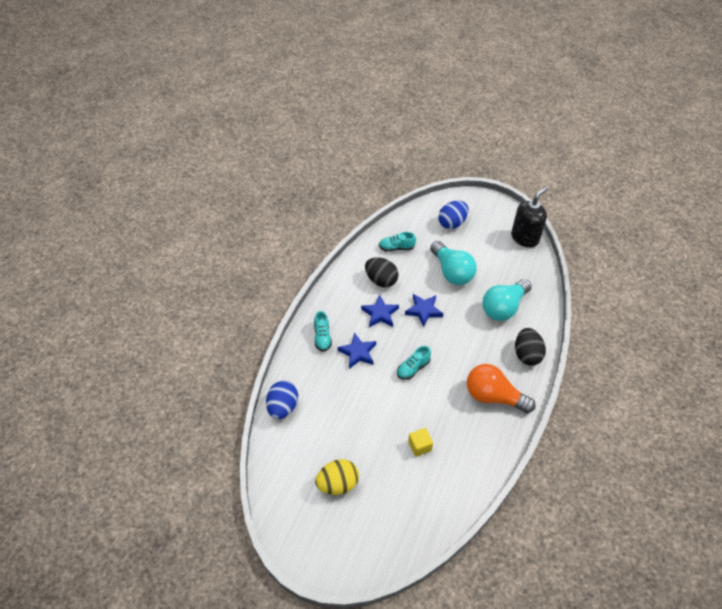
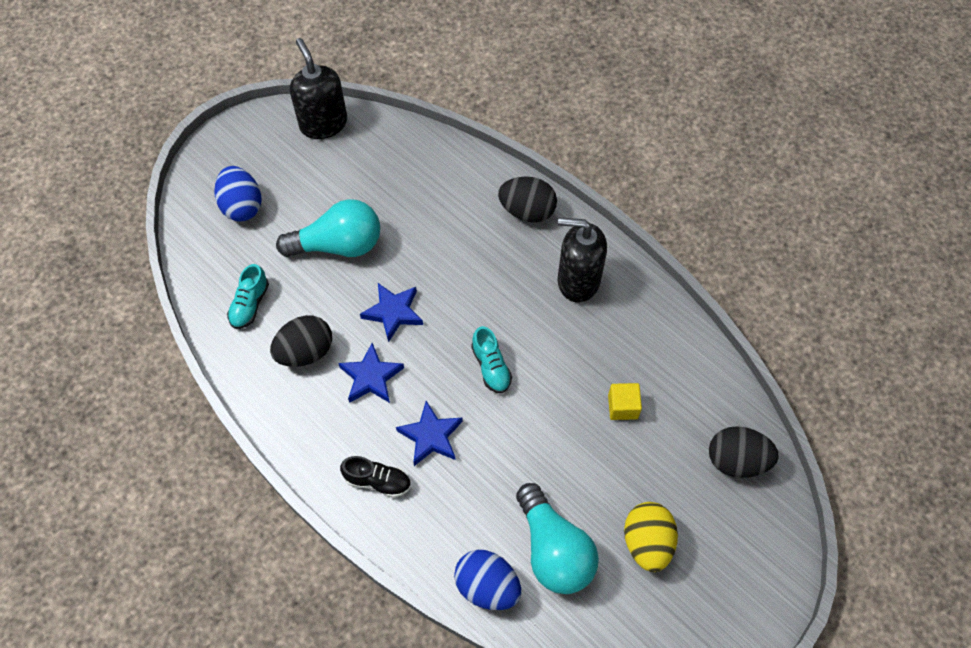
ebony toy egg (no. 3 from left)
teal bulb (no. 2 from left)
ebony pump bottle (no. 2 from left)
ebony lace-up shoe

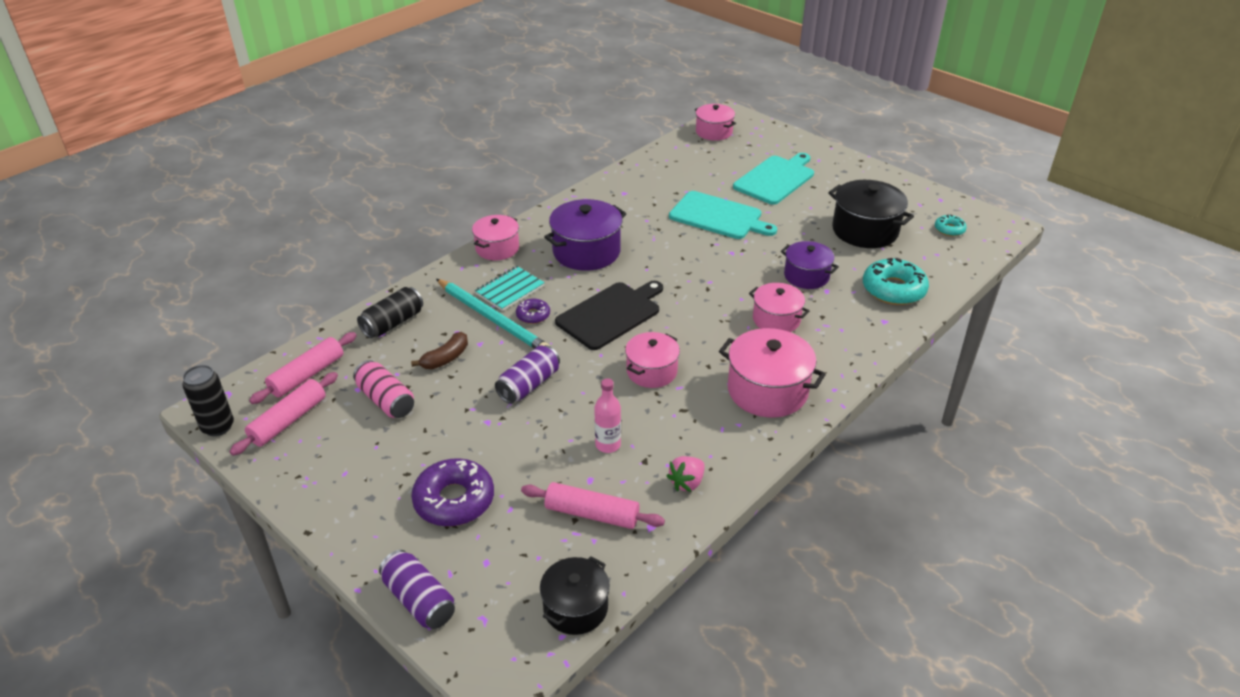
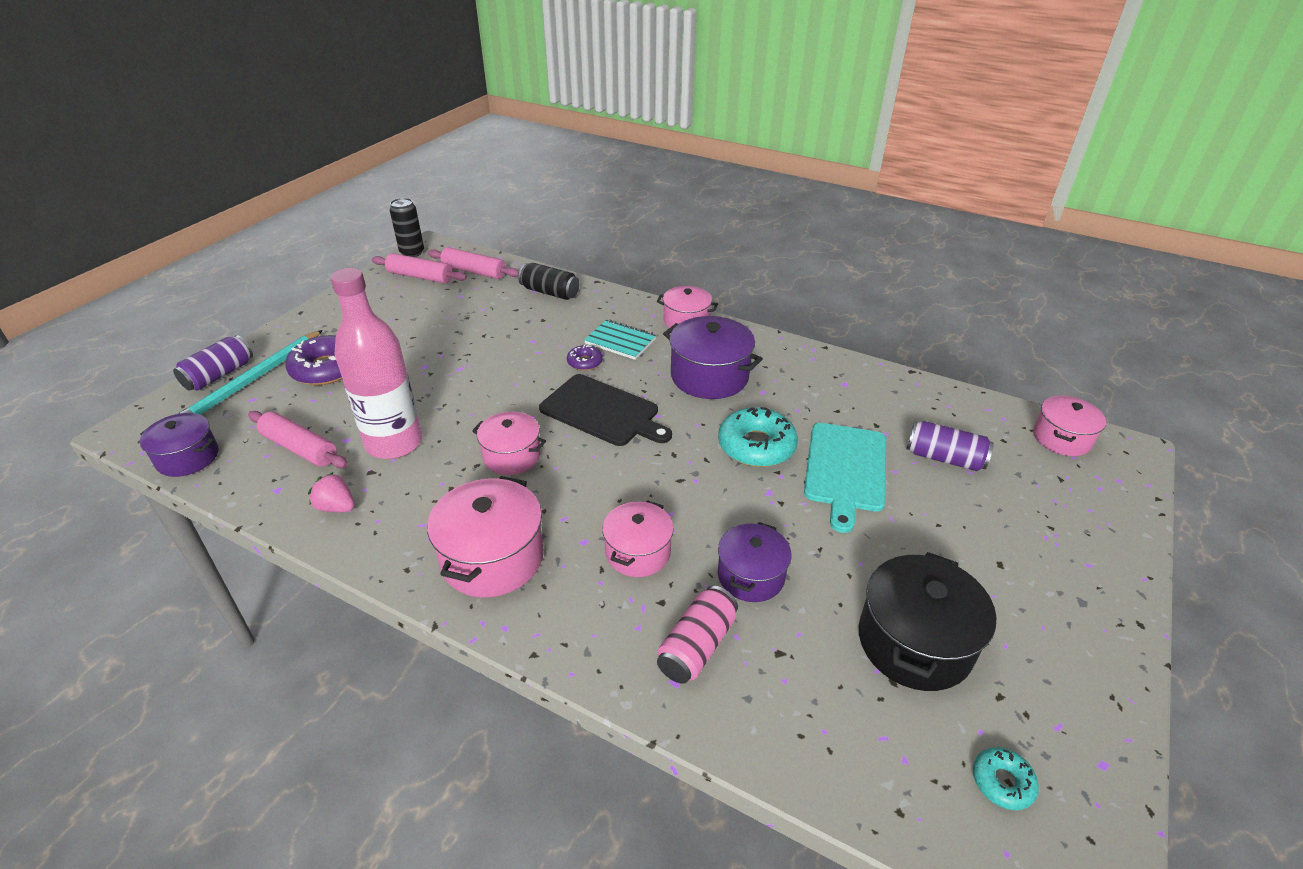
brown banana fruit
teal chopping board (no. 2 from left in the first image)
rose-pink can
teal pencil
royal purple can (no. 2 from left)
teal donut (no. 1 from left)
royal purple stockpot (no. 1 from left)
rose-pink rolling pin (no. 1 from left)
rose-pink bottle

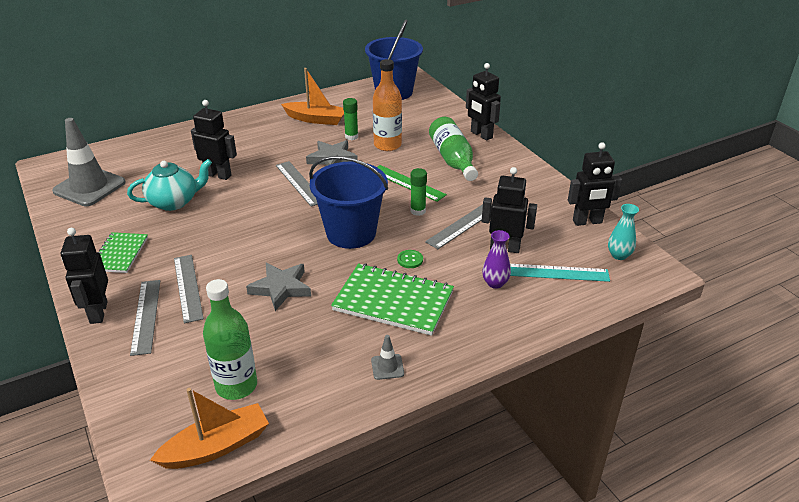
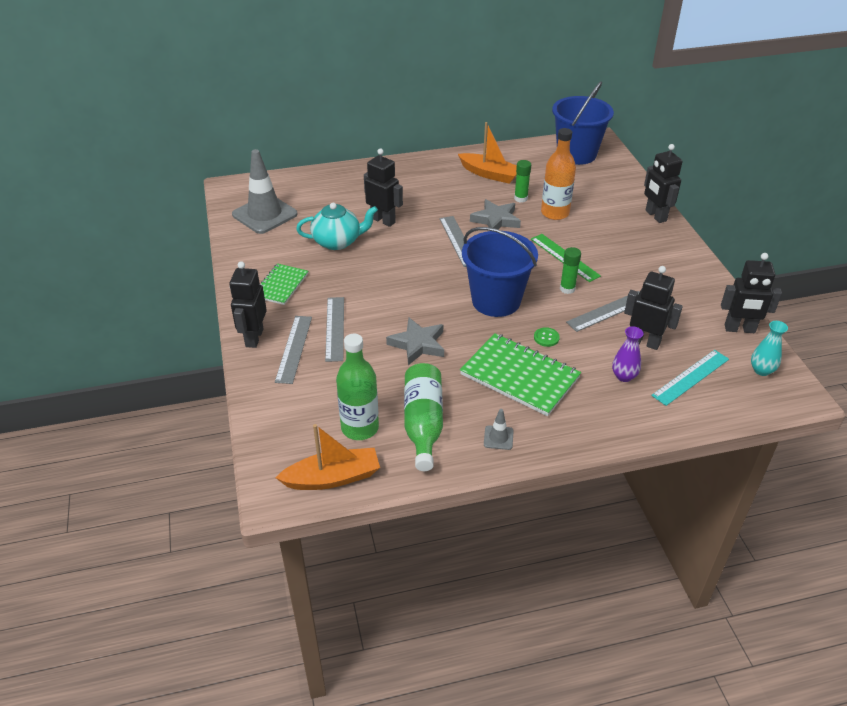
green bottle (no. 2 from left)
teal straightedge

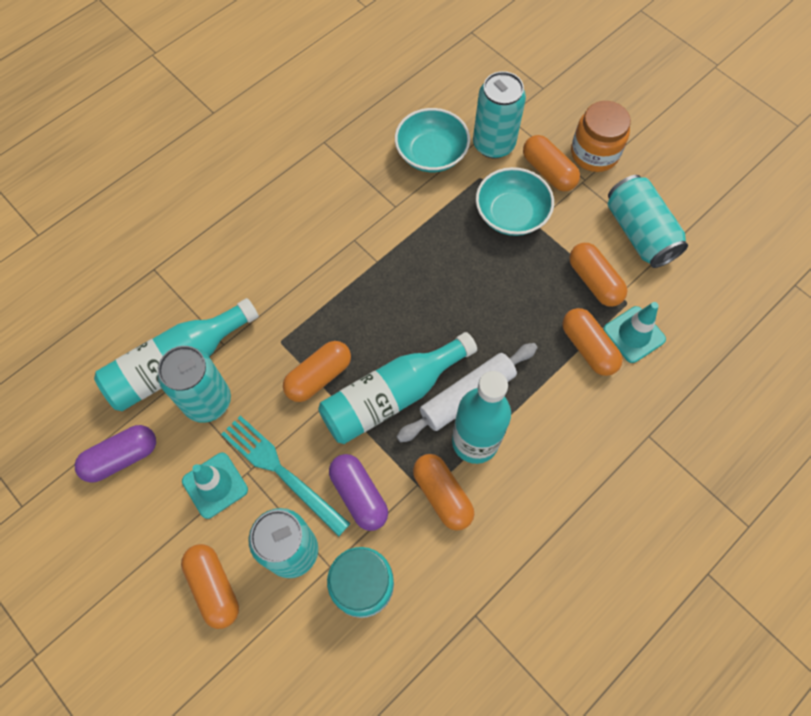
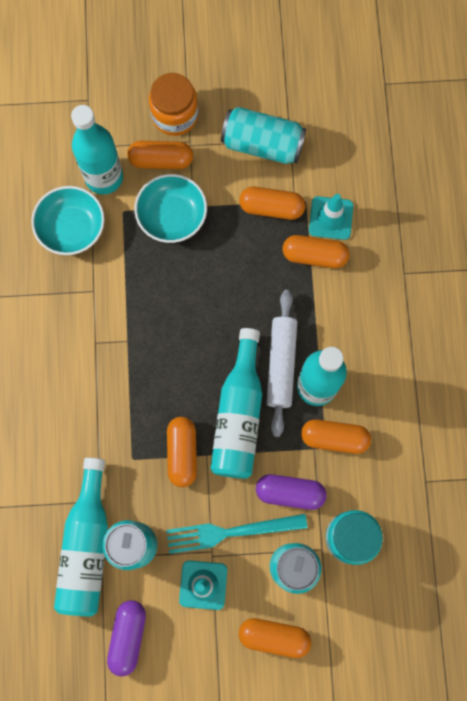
teal bottle (no. 2 from left)

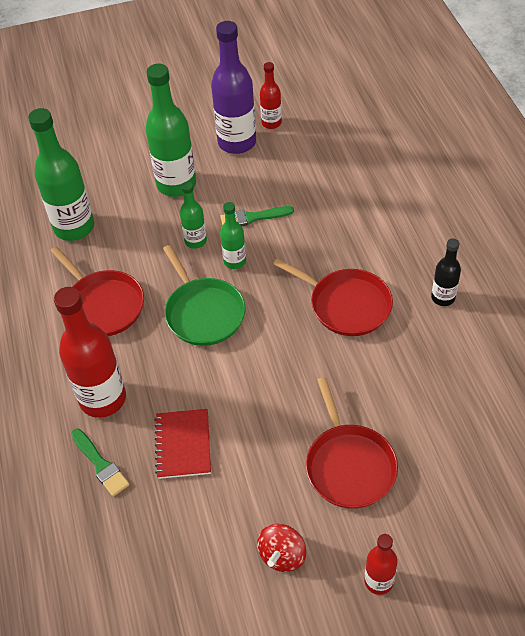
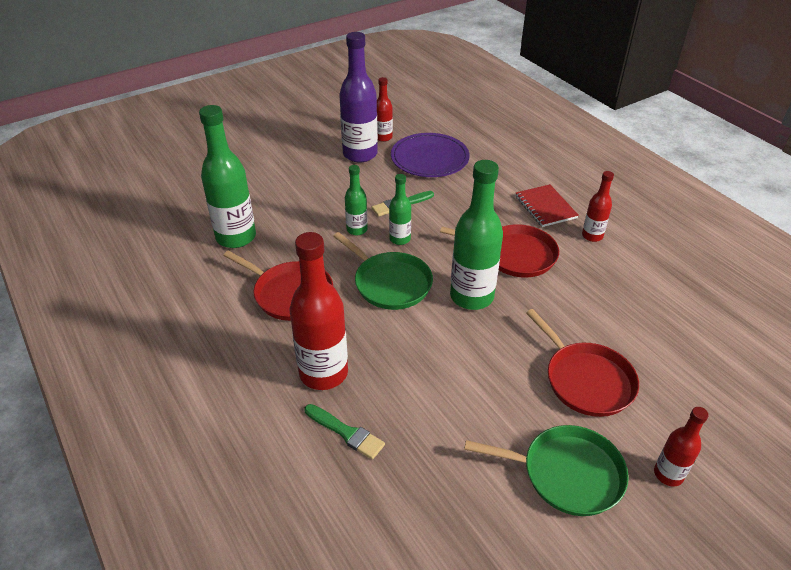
royal purple dinner plate
green bottle (no. 4 from left)
crimson exercise book
green skillet (no. 2 from left)
crimson bottle (no. 3 from left)

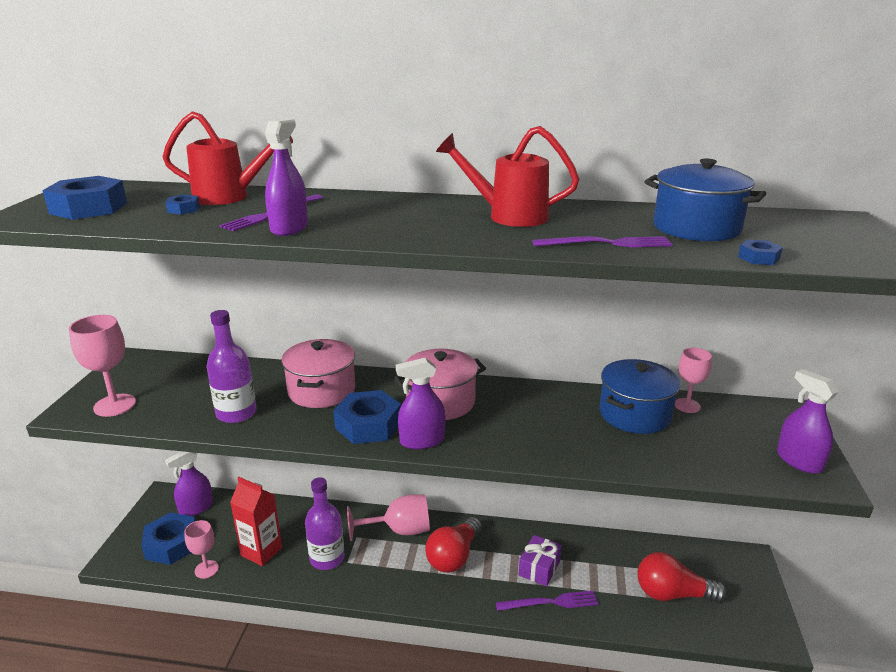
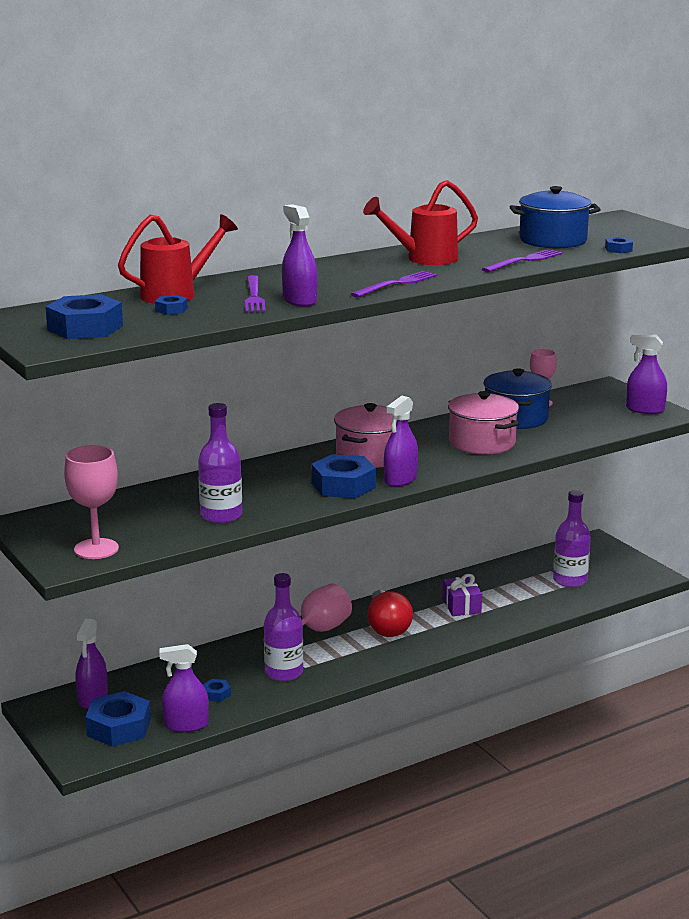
rose-pink stockpot (no. 2 from left)
royal purple dinner fork (no. 2 from left)
royal purple spray cleaner (no. 2 from left)
cobalt nut (no. 4 from left)
royal purple bottle (no. 3 from left)

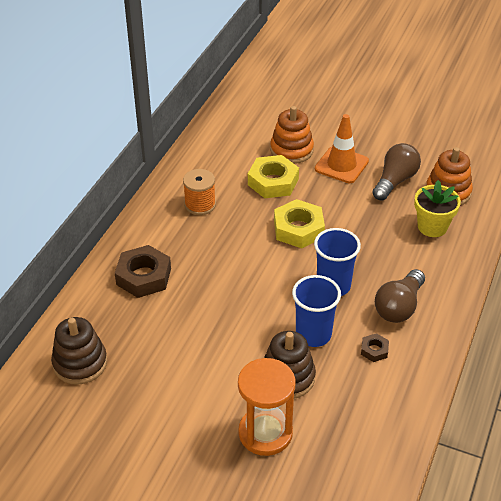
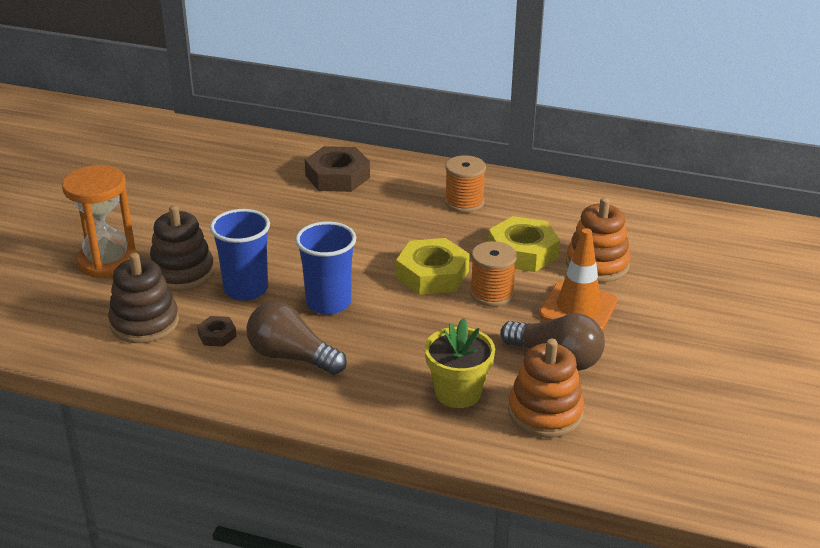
orange-coloured reel of thread (no. 2 from left)
brown ring stacker (no. 1 from left)

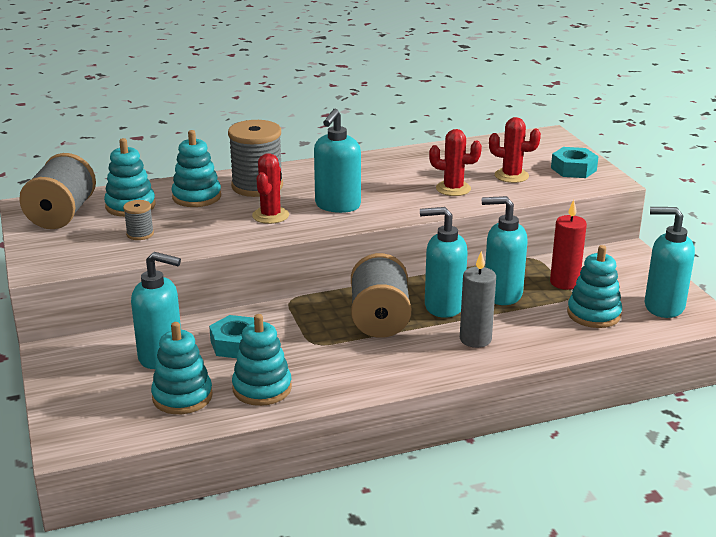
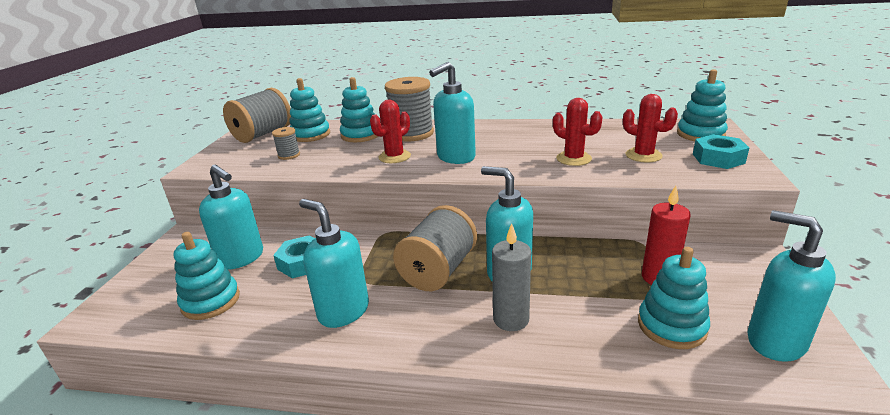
teal ring stacker (no. 5 from left)
teal pump bottle (no. 2 from left)

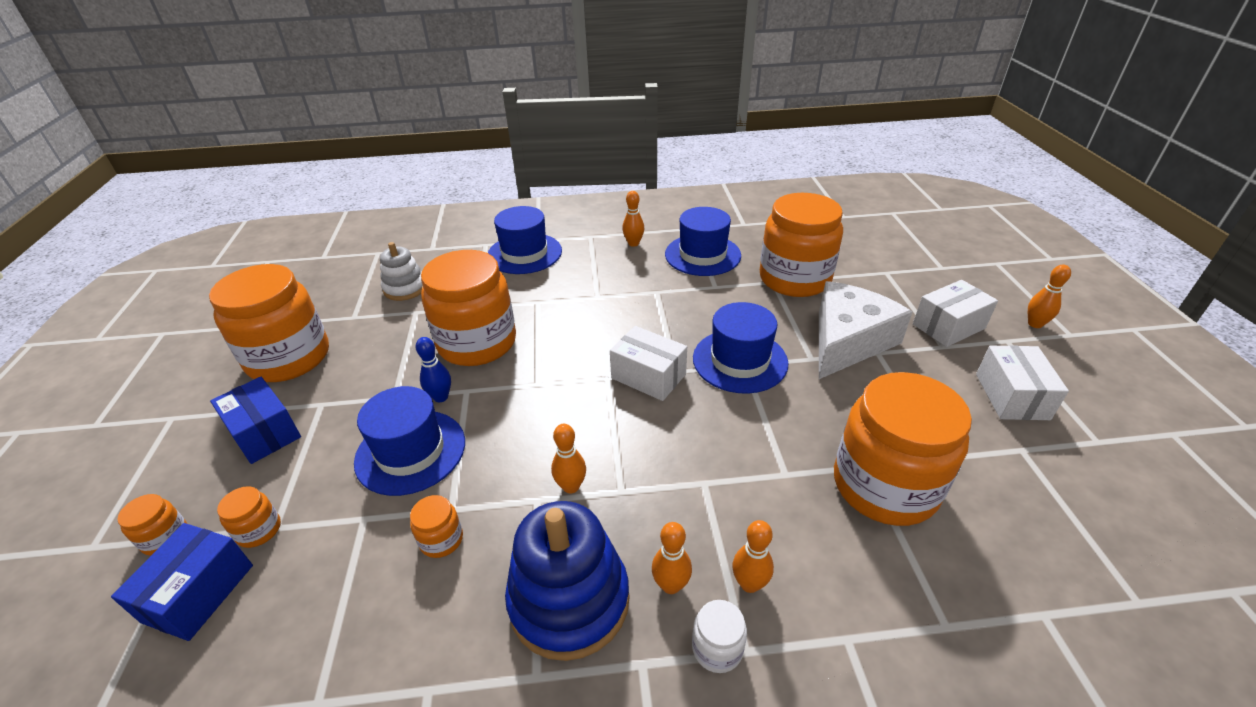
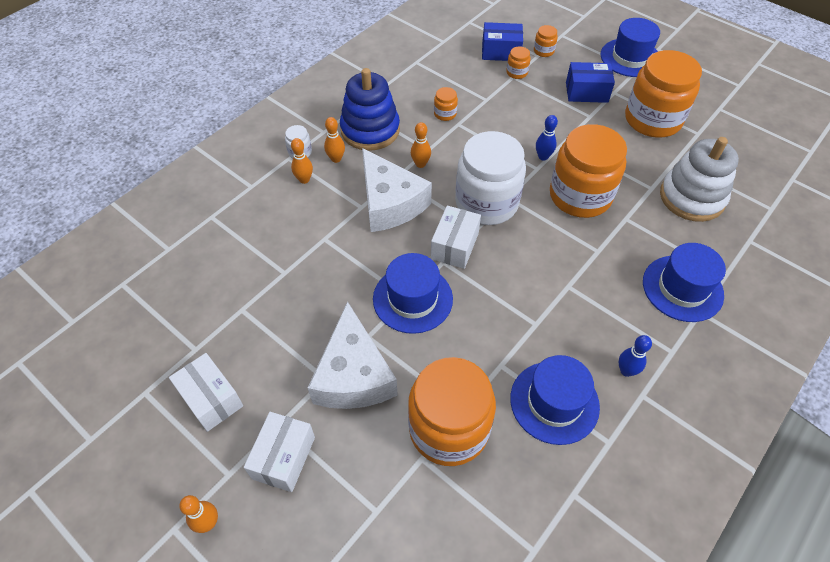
orange-coloured preserve jar (no. 7 from left in the first image)
snow-white piece of cheese (no. 2 from left)
snow-white preserve jar (no. 2 from left)
cobalt tall hat (no. 3 from left)
cobalt tenpin (no. 2 from left)
cobalt package (no. 1 from left)
snow-white package (no. 3 from left)
snow-white ring stacker

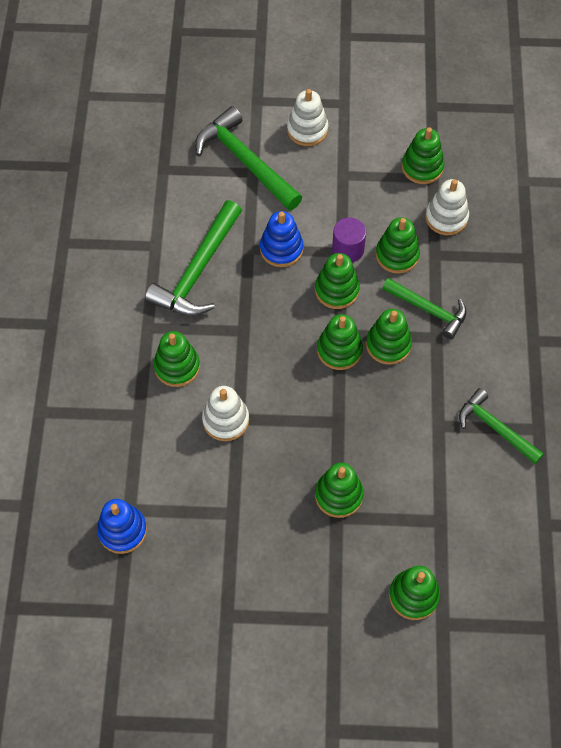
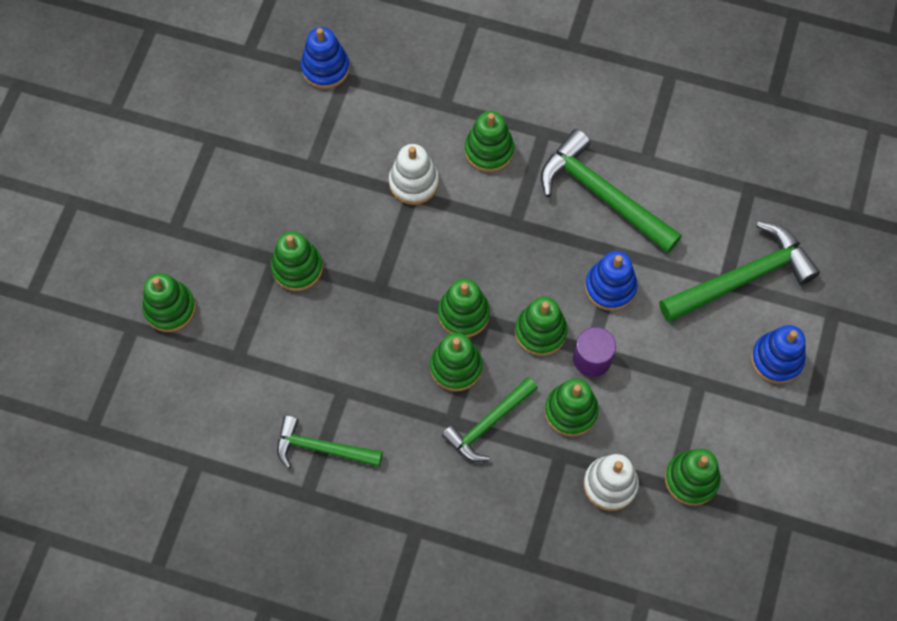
cobalt ring stacker (no. 3 from left)
green carpenter's hammer (no. 1 from left)

